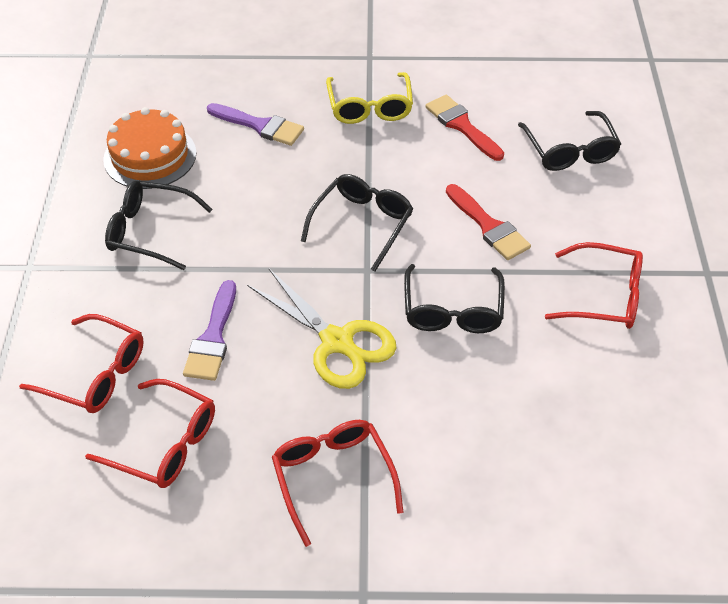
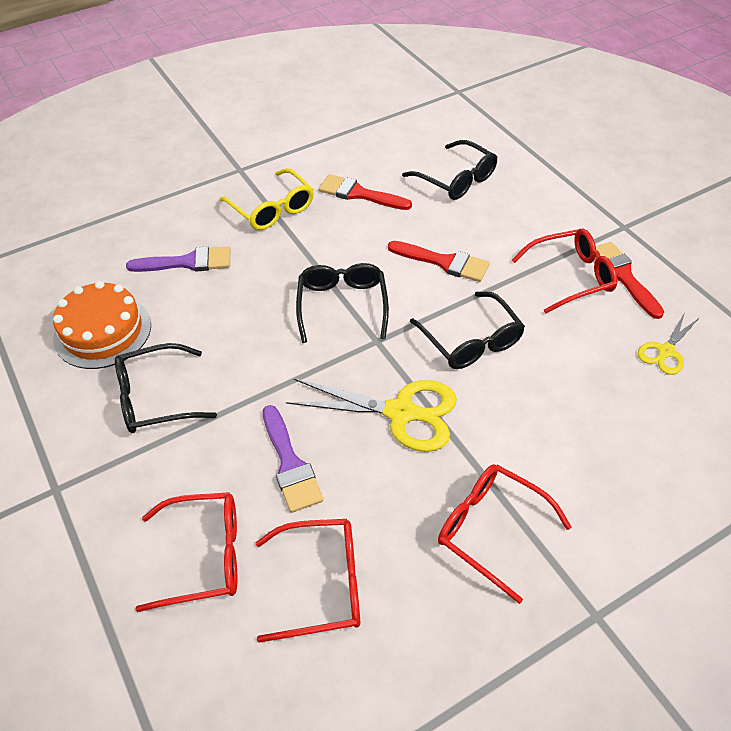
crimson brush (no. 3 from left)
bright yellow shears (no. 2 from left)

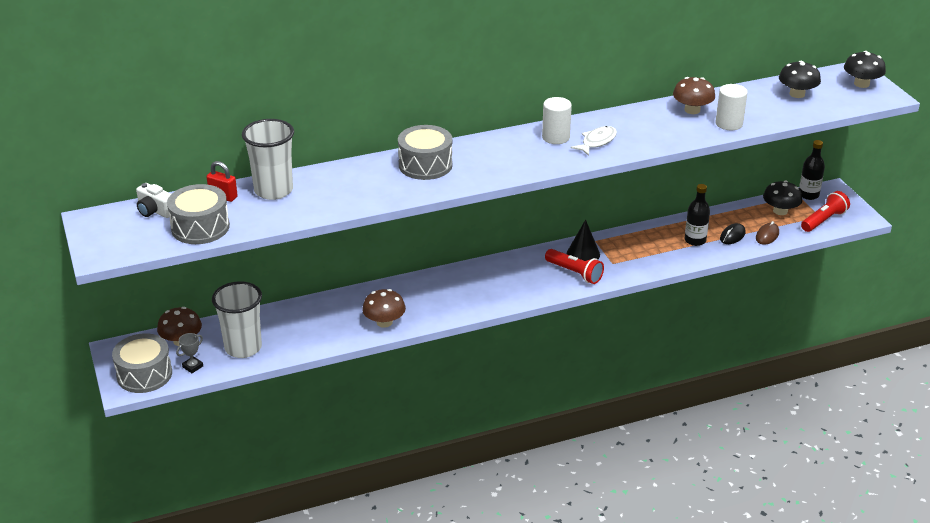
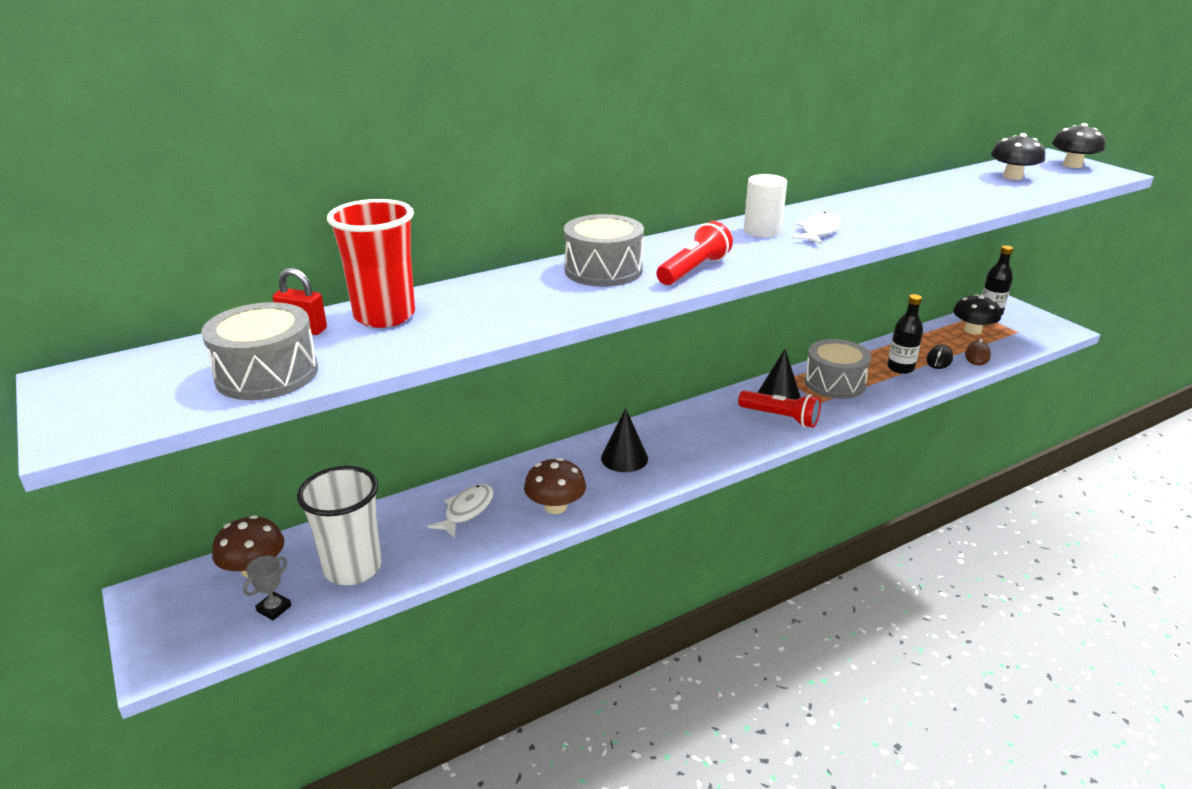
snow-white camera
brown toadstool (no. 3 from left in the first image)
snow-white cylinder shape (no. 2 from left in the first image)
snow-white fish figure (no. 1 from left)
ebony cone shape (no. 1 from left)
grey snare drum (no. 3 from left)
crimson pocket torch (no. 1 from left)
crimson cup

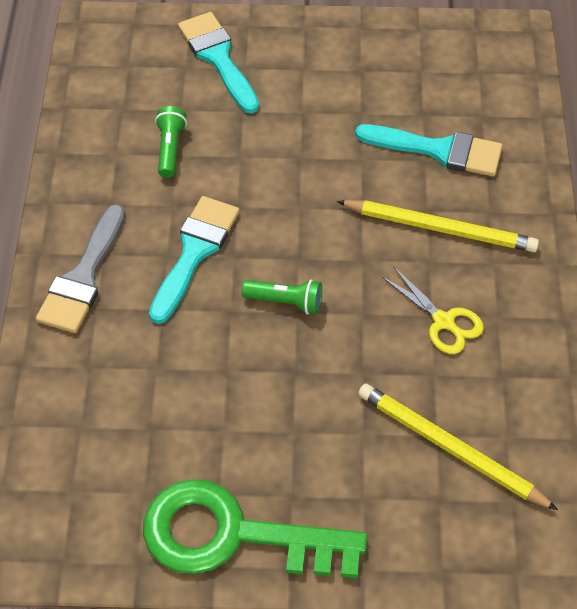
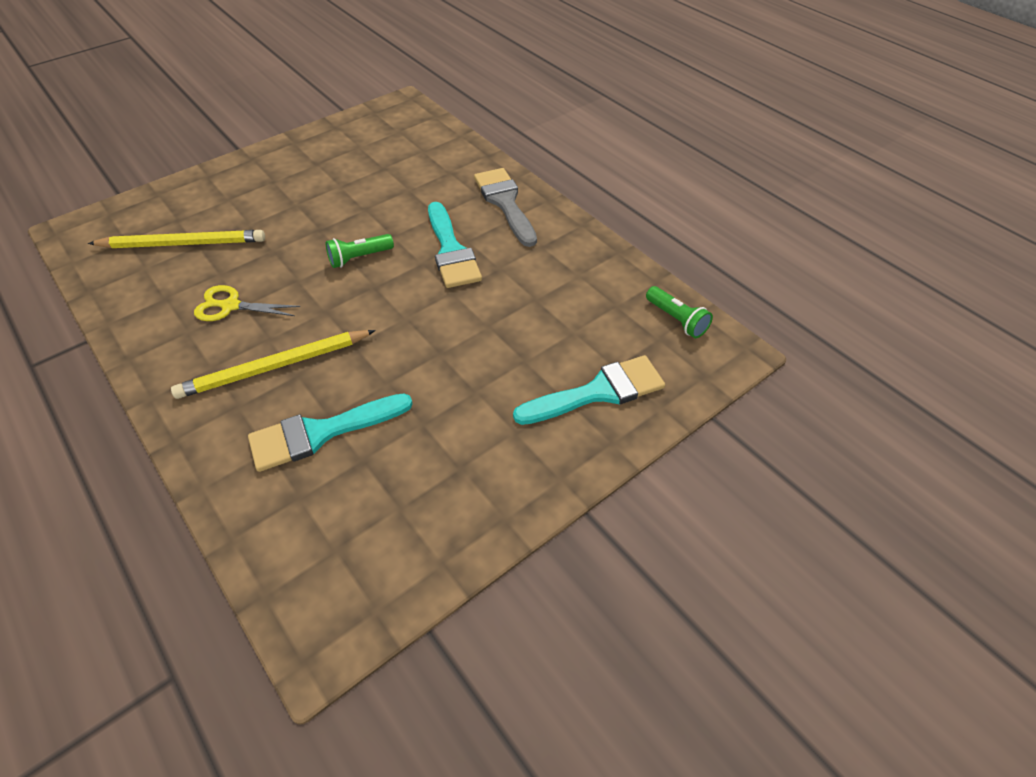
green latchkey
green pocket torch (no. 2 from left)
teal brush (no. 3 from left)

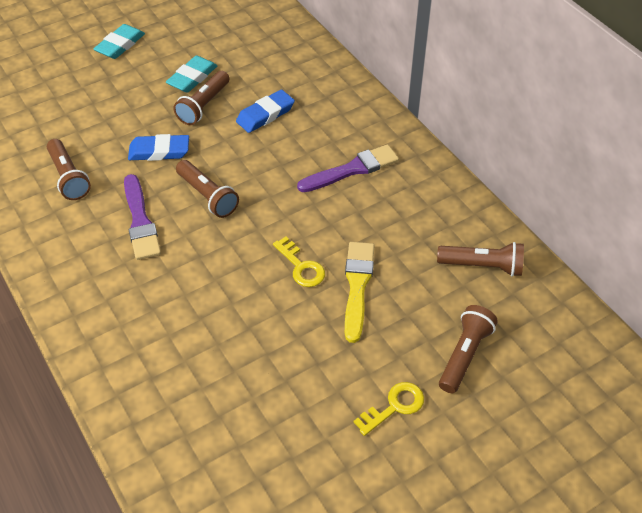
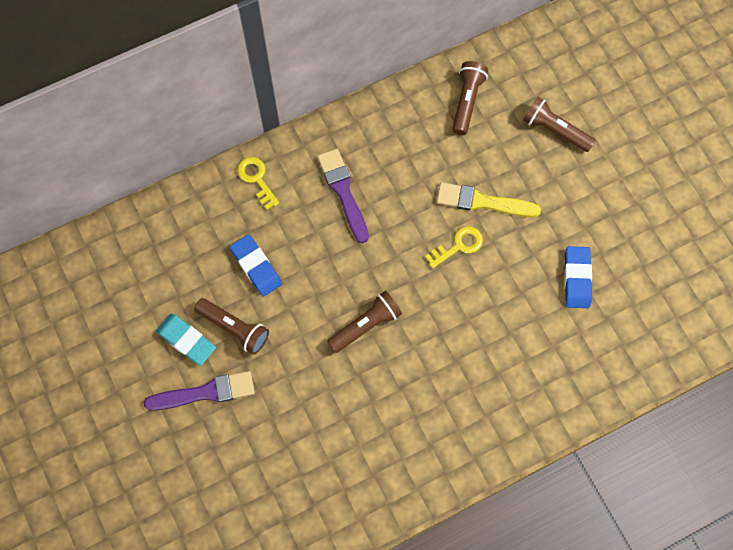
brown pocket torch (no. 1 from left in the first image)
teal eraser (no. 1 from left in the first image)
royal purple brush (no. 1 from left)
cobalt eraser (no. 2 from left)
bright yellow latchkey (no. 1 from left)

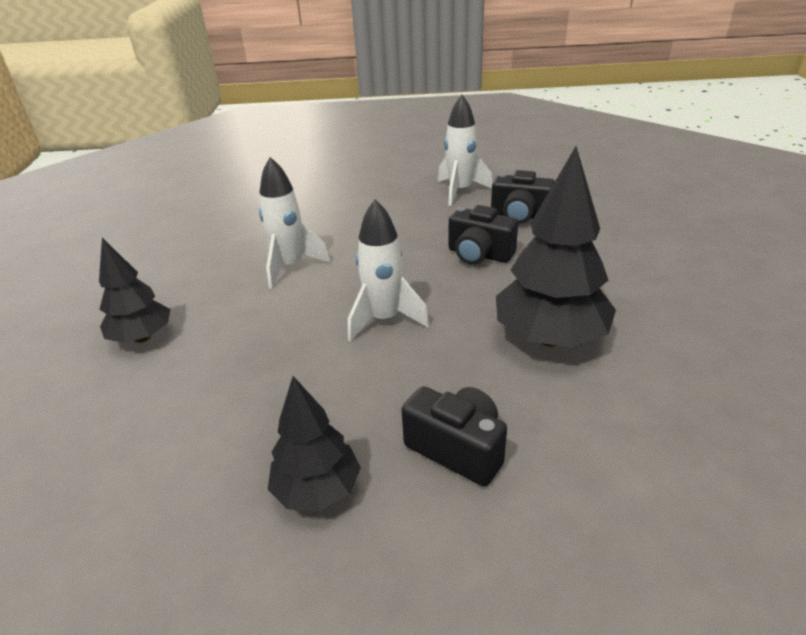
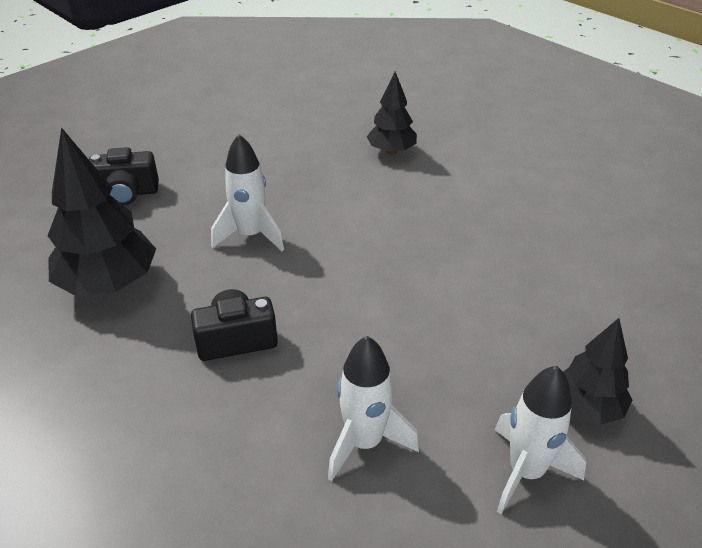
ebony camera (no. 3 from left in the first image)
snow-white rocket (no. 3 from left)
ebony toy tree (no. 3 from left)

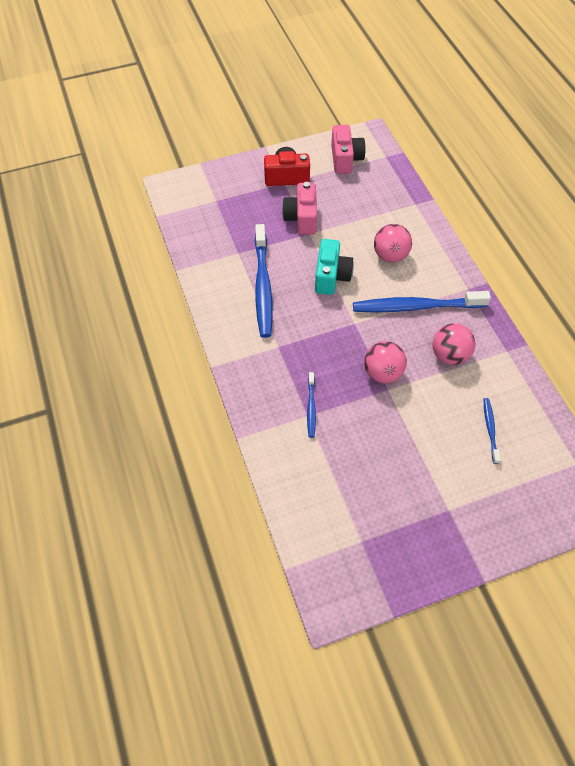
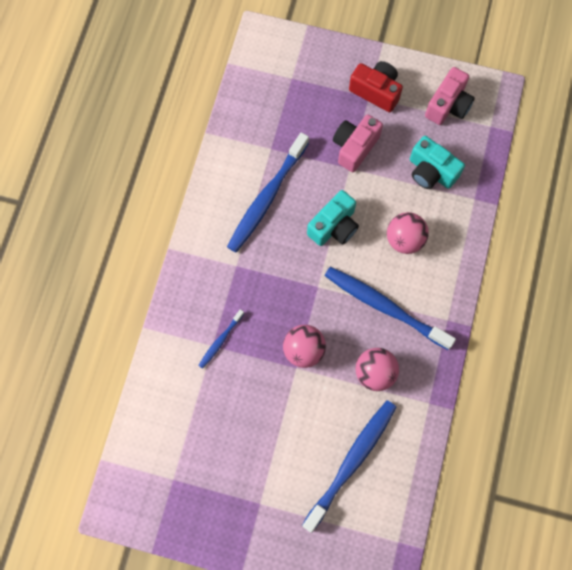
teal camera (no. 2 from left)
cobalt tooth brush (no. 3 from left)

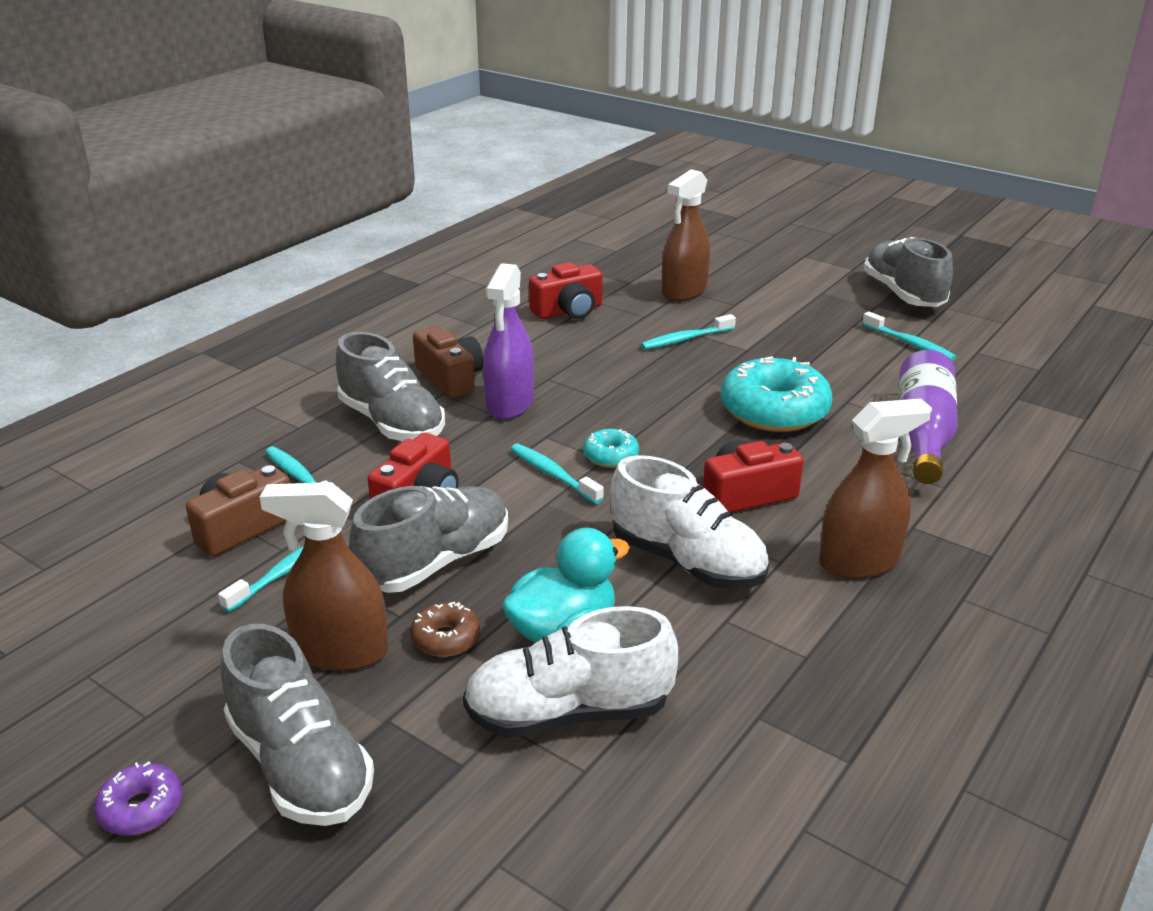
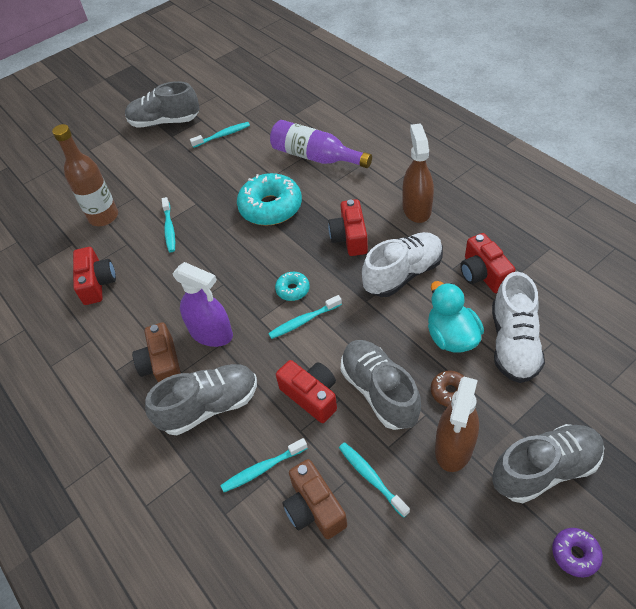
crimson camera (no. 4 from left)
brown bottle
brown camera (no. 1 from left)

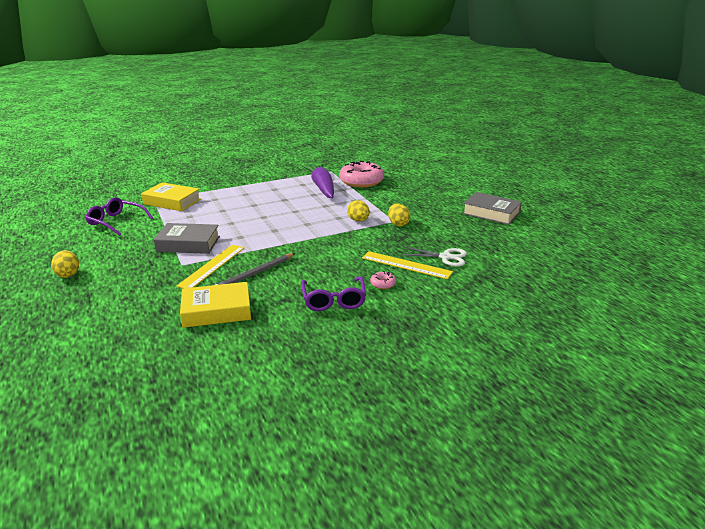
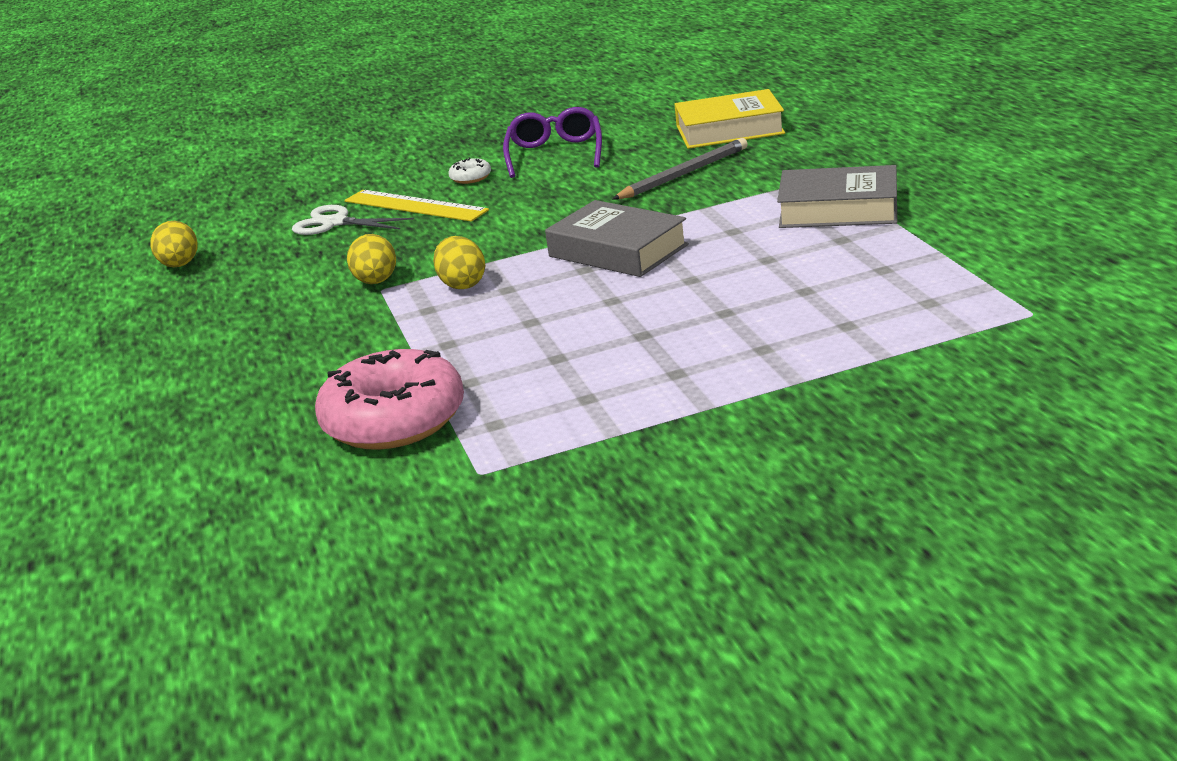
royal purple glasses (no. 1 from left in the first image)
bright yellow hardcover (no. 1 from left in the first image)
bright yellow straightedge (no. 1 from left in the first image)
royal purple root vegetable
bright yellow toy egg (no. 1 from left)
grey hardcover (no. 1 from left)
snow-white donut

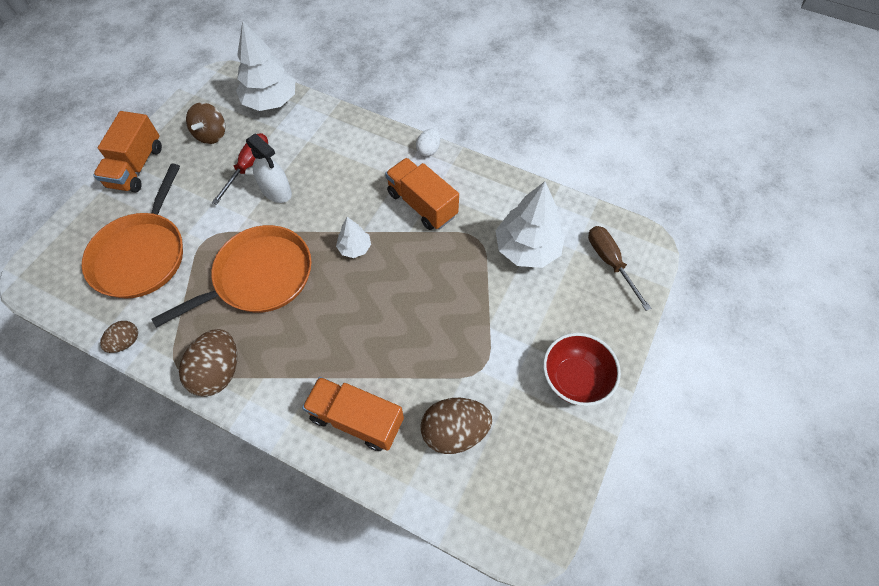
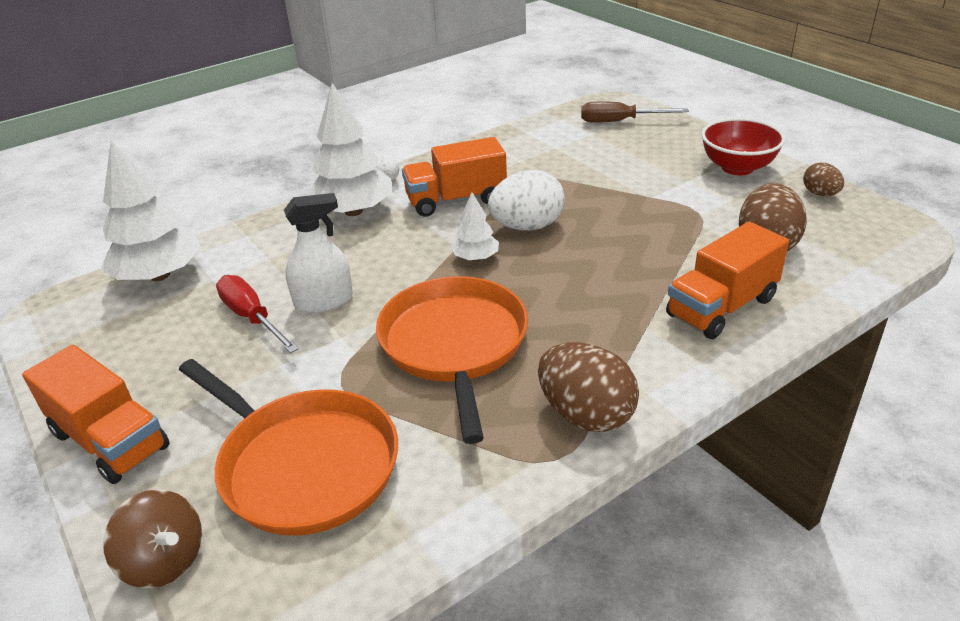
snow-white toy egg (no. 2 from left)
brown toy egg (no. 3 from left)
brown spinning top
snow-white toy tree (no. 2 from left)

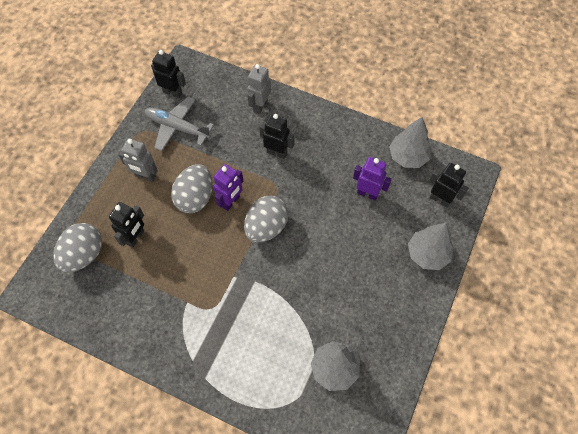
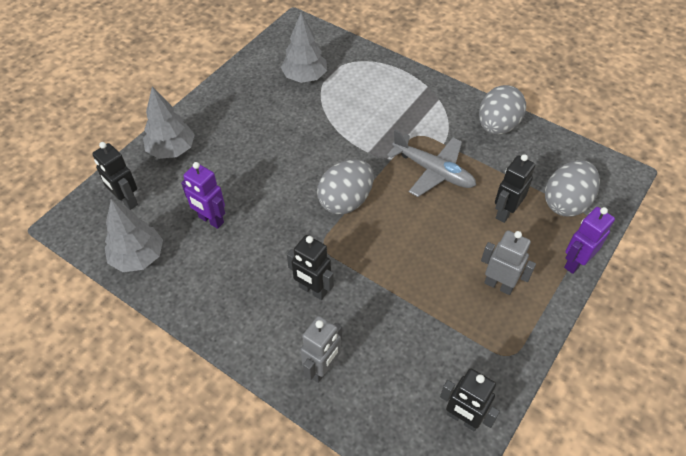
grey plane
grey toy egg (no. 2 from left)
royal purple robot (no. 2 from left)

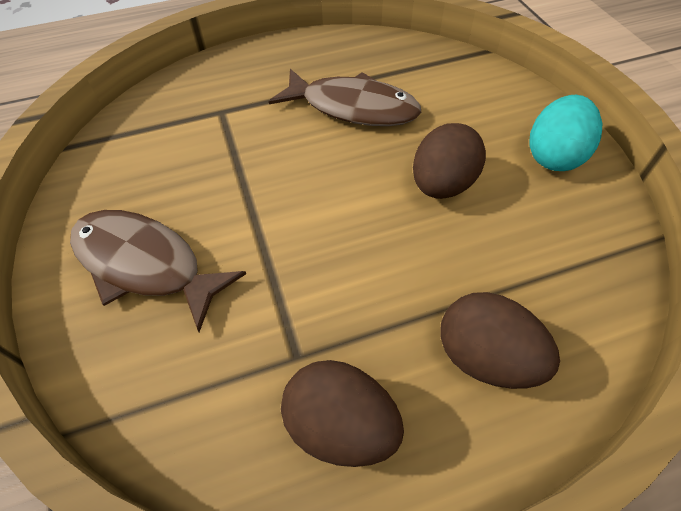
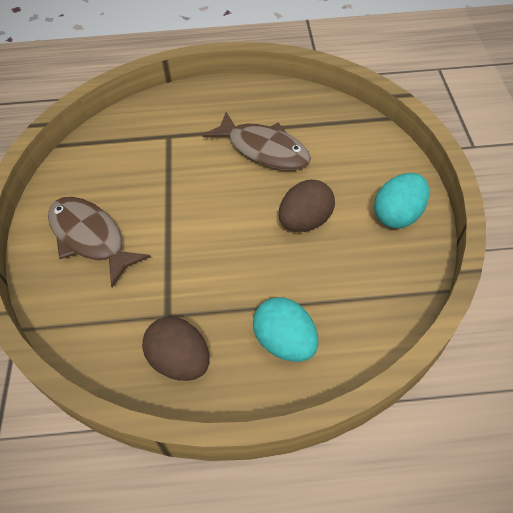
teal toy egg (no. 1 from left)

